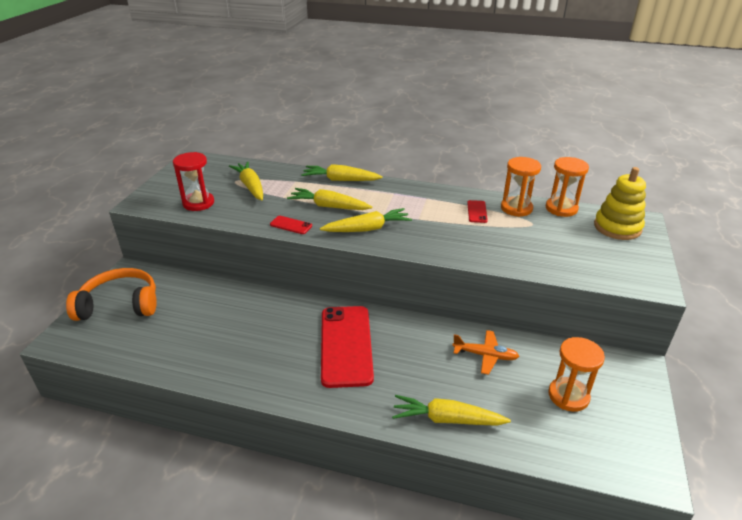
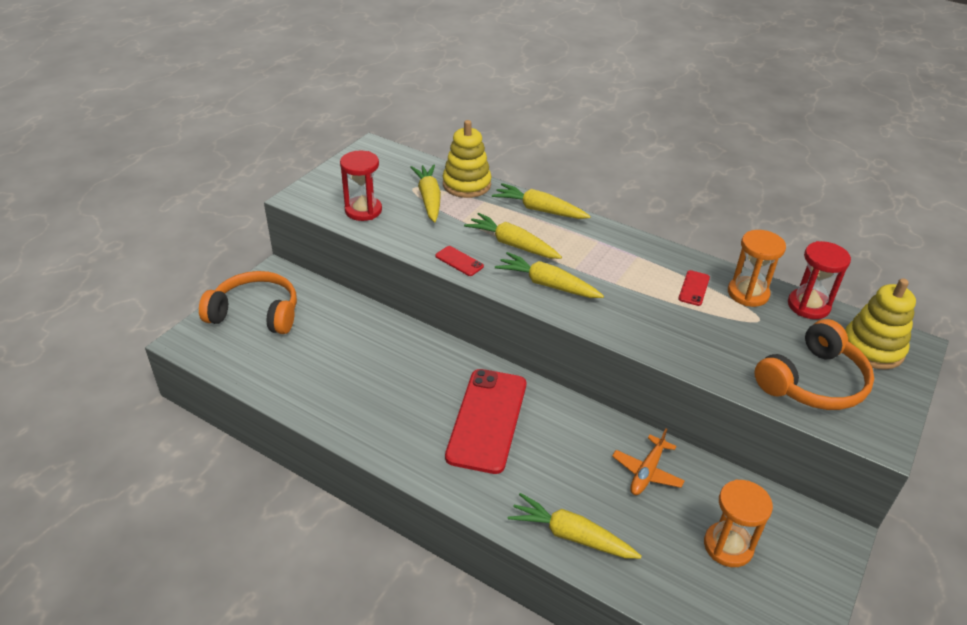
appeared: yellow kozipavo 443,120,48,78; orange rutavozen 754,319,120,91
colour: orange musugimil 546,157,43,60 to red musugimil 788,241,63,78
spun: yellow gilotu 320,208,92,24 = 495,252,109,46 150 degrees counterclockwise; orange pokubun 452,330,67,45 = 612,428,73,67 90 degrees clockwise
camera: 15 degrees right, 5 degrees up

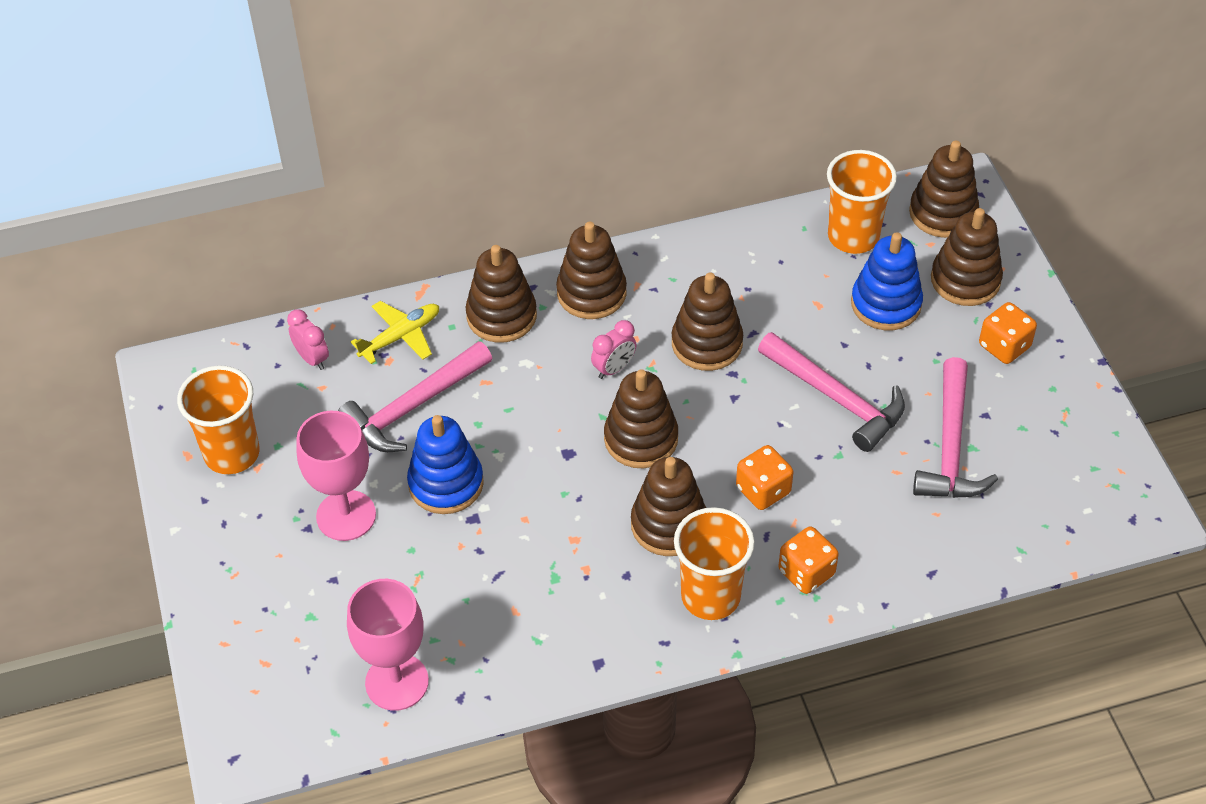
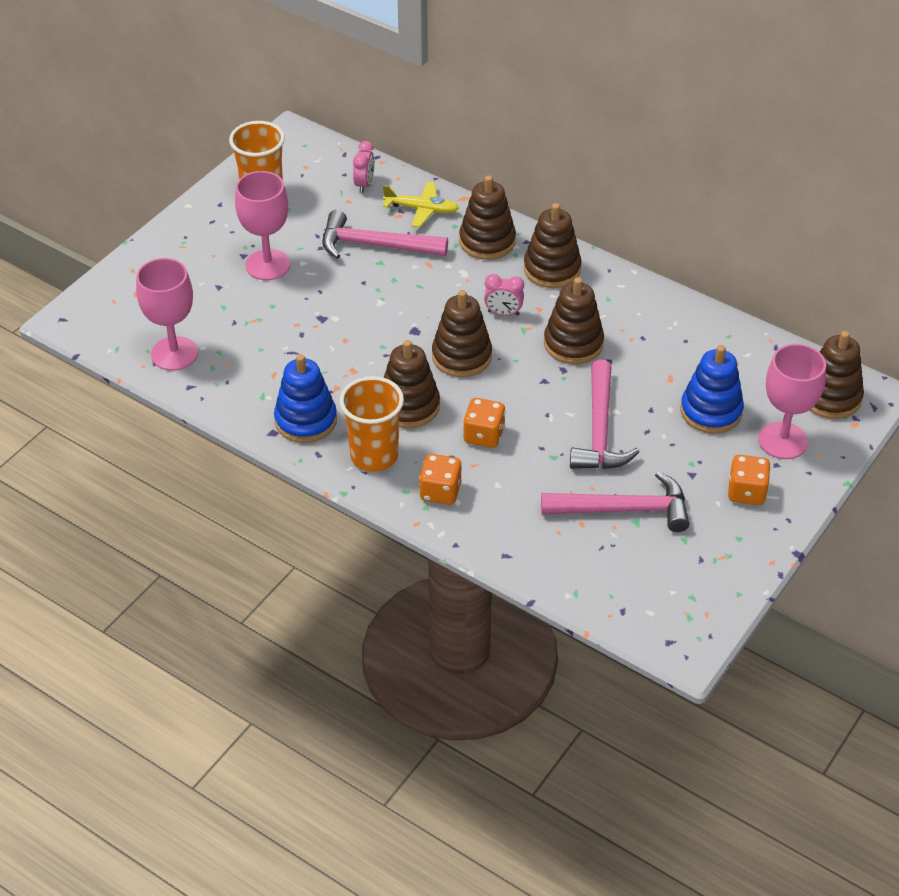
missing: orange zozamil 827,150,70,104
relocated: blue kozipavo 407,415,77,99 to 274,354,63,89
exchanged: brown kozipavo 931,208,72,98 to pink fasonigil 758,344,68,115
spun: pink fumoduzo 913,357,85,141 = 541,471,148,61 150 degrees counterclockwise
camera: 50 degrees right, 5 degrees down

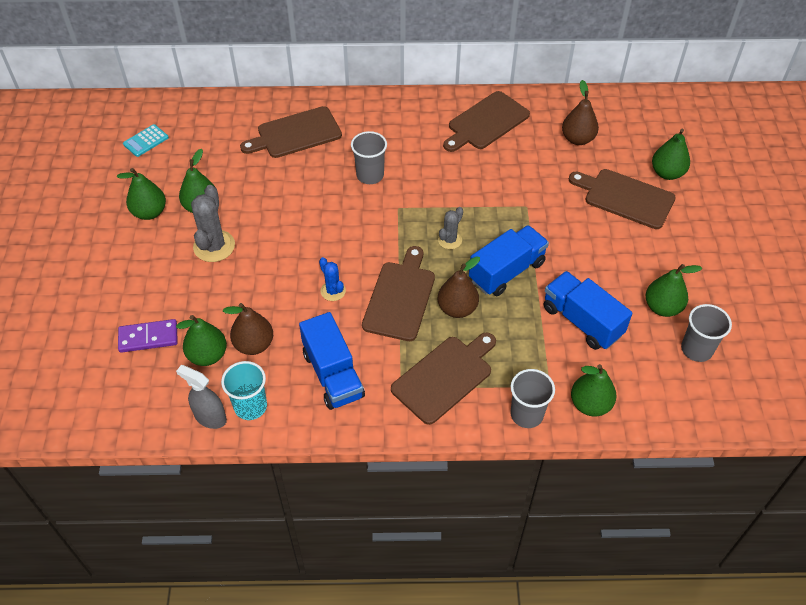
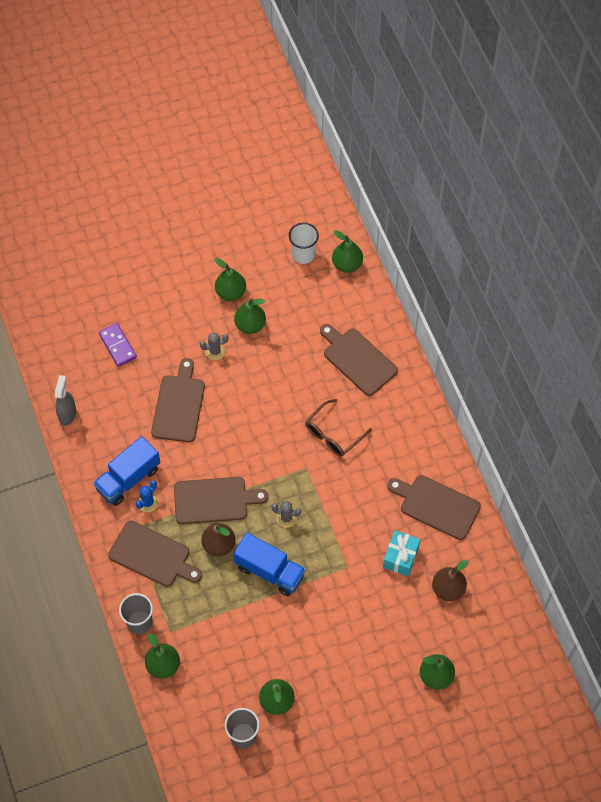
missing: turquoise zozamil 221,361,46,59; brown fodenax 223,303,50,52; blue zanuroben 544,271,89,79
appeared: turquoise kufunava 383,531,37,45
relocated: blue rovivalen 319,257,27,44 to 135,480,23,32; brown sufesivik 569,169,107,60 to 151,358,54,85; green fodenax 176,315,51,51 to 332,230,31,43
exchanged: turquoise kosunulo 123,124,46,33 to white zozamil 289,223,30,41; grey zozamil 351,131,36,53 to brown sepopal 305,399,67,58
size: grey rovivalen 191,185,44,77 = 200,333,29,27 x0.59
camera: 70 degrees right, 10 degrees up

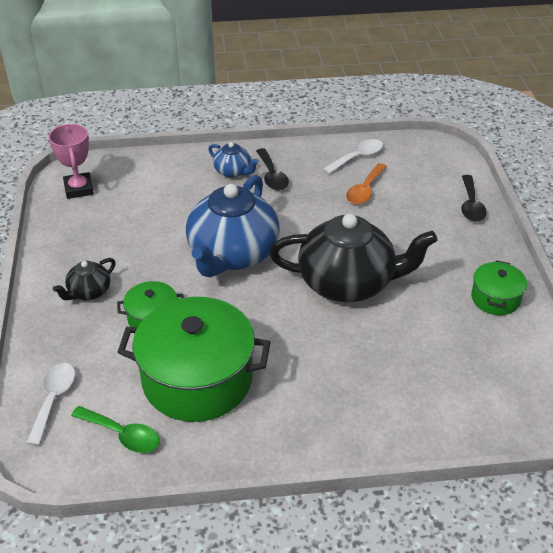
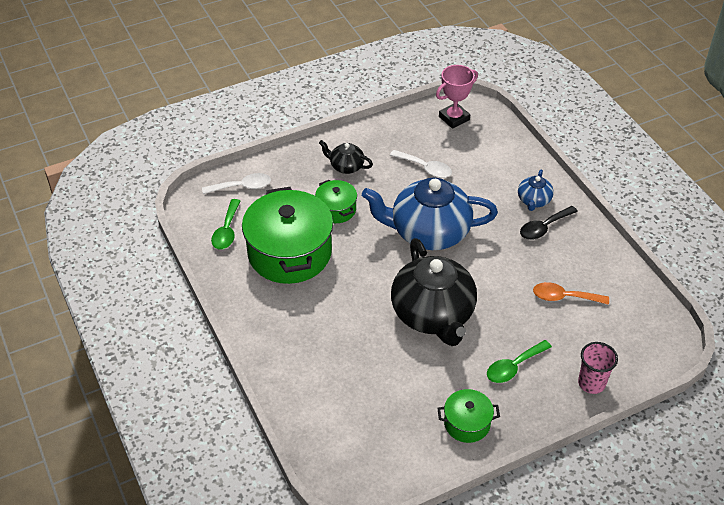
appeared: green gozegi 487,340,65,43
relocated: white gozegi 323,139,60,35 to 390,150,62,28
exchanged: black gozegi 462,175,25,47 to pink zozamil 578,342,40,52
camera: 70 degrees right, 5 degrees up

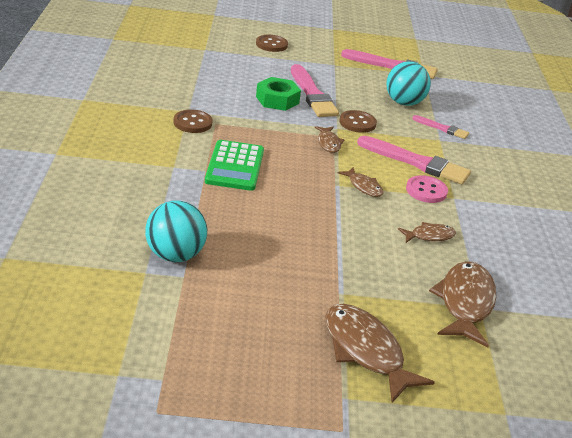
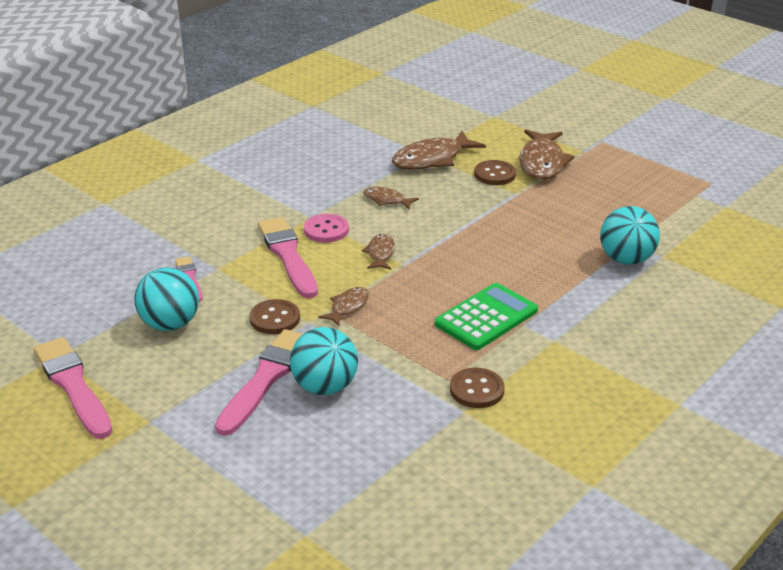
relocated: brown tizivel 256,35,32,17 to 474,160,42,25
exchanged: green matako 256,77,45,34 to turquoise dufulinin 290,327,68,68
camera: 135 degrees left, 0 degrees up

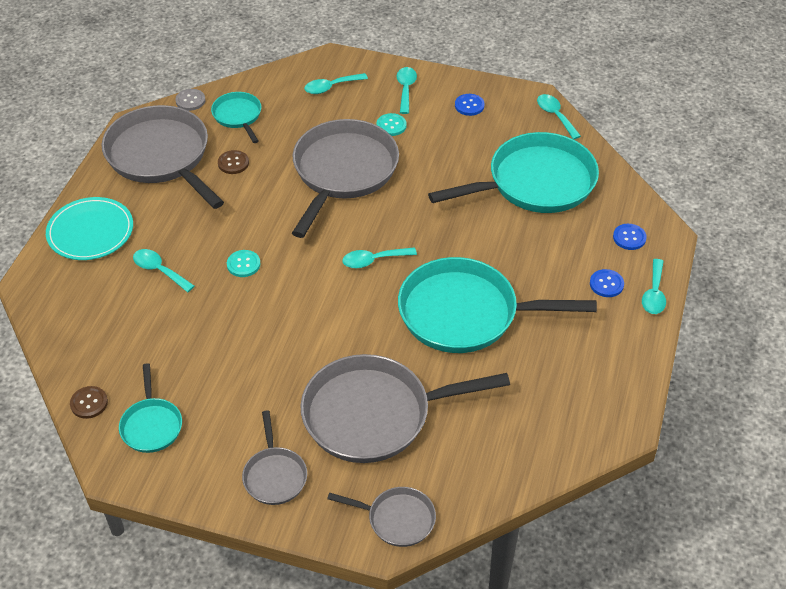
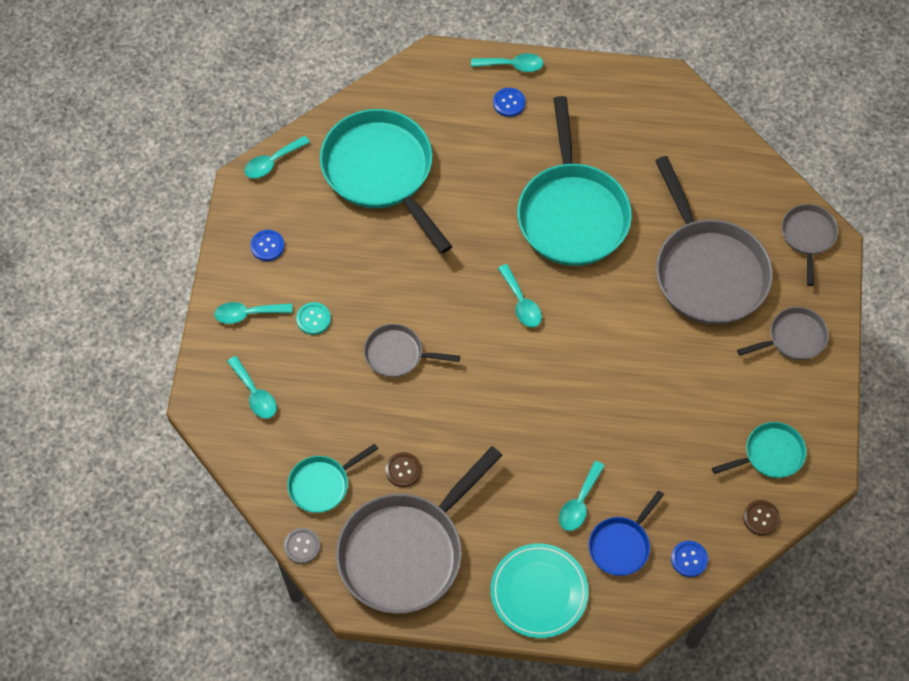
missing: turquoise tizivel 227,250,34,27
appeared: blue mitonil 589,490,75,86
relocated: blue tizivel 613,224,34,26 to 671,541,37,36
size: grey mitonil 292,119,107,119 = 364,324,96,53 x0.49
camera: 100 degrees left, 15 degrees up

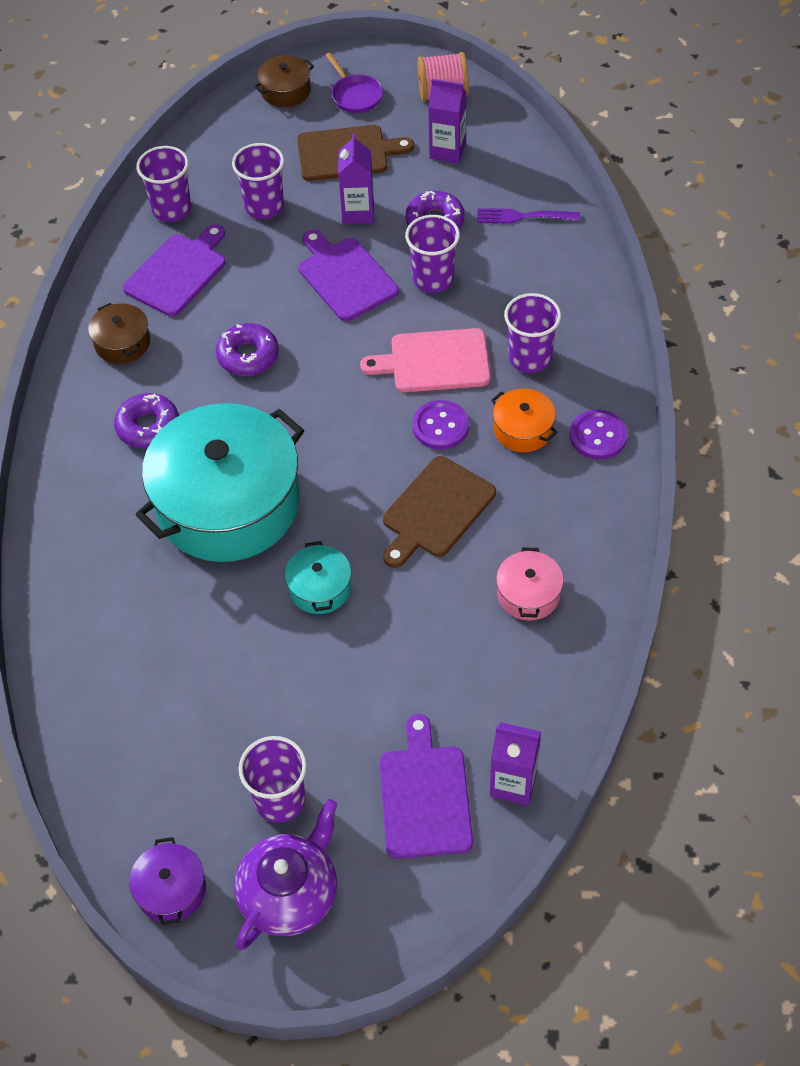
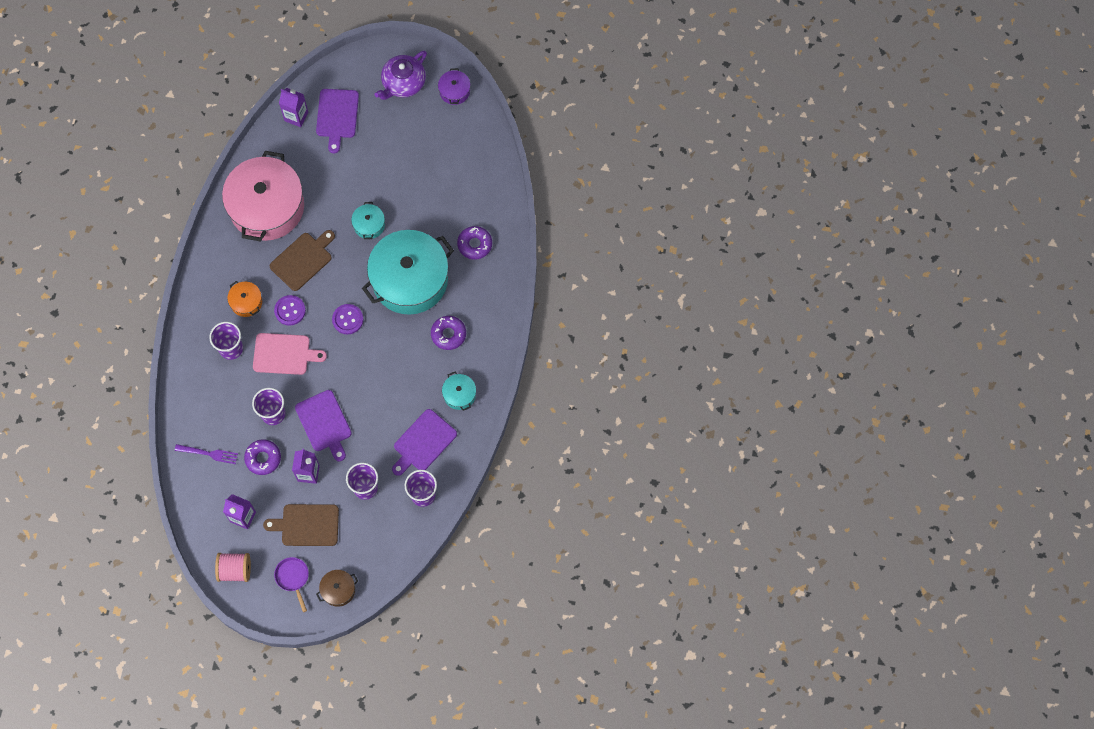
missing: purple zozamil 239,736,68,87
relocated: purple tizivel 570,410,58,50 to 332,304,31,30; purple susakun 216,323,63,53 to 457,226,35,34
colour: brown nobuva 88,303,62,61 to turquoise nobuva 442,372,34,39
size: pink nobuva 496,547,68,74 = 222,151,82,91 x2.39
camera: 175 degrees left, 15 degrees up

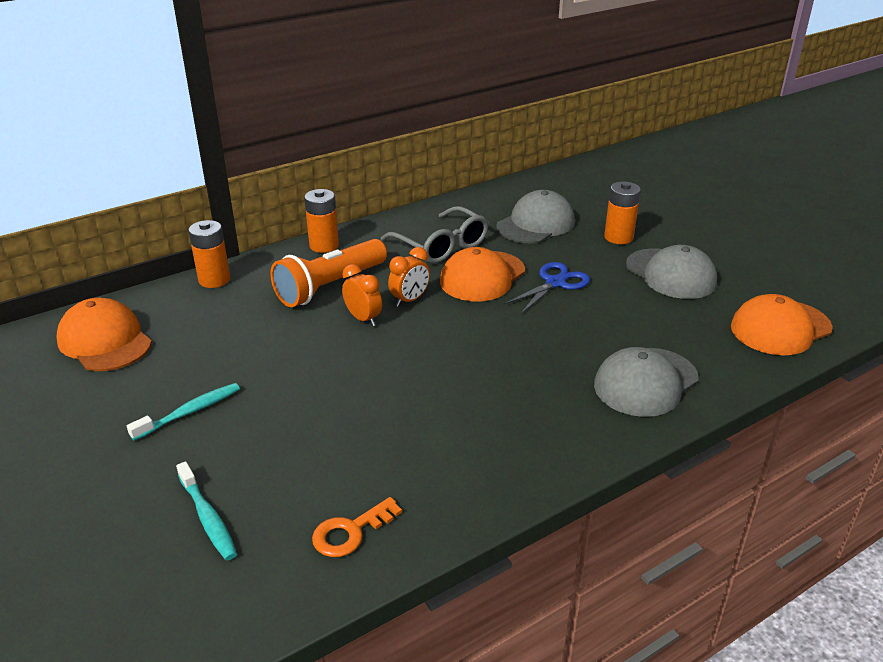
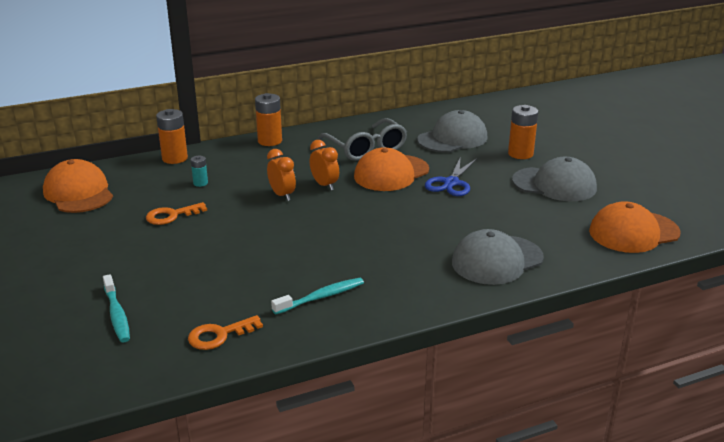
missing: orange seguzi 270,239,117,68
appeared: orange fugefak 146,202,61,23; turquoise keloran 191,156,17,31
relocated: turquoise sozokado 127,383,113,58 to 271,278,93,37
spun: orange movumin 388,247,42,60 = 310,140,29,50 90 degrees counterclockwise; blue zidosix 504,262,86,52 = 425,156,52,40 150 degrees clockwise; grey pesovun 626,245,91,54 = 512,157,85,44 45 degrees counterclockwise
camera: 10 degrees right, 5 degrees down

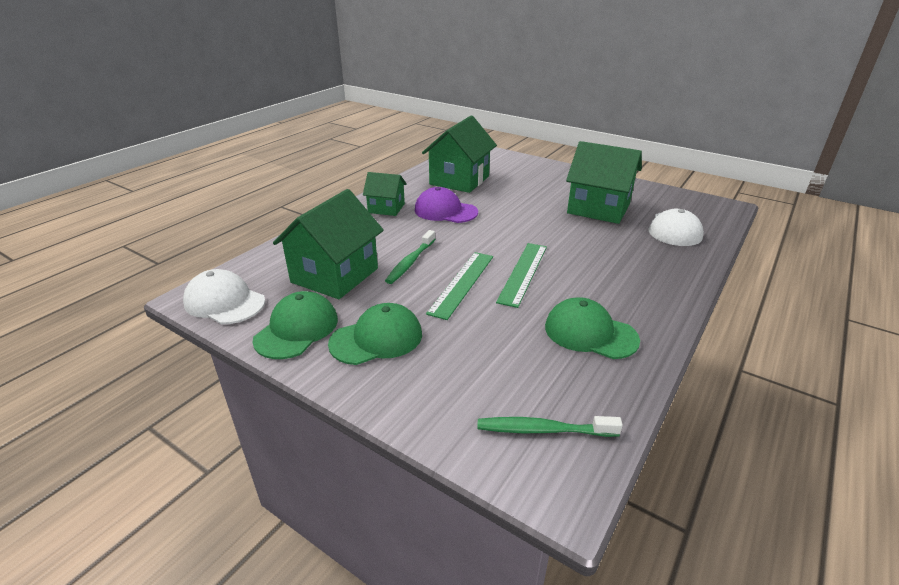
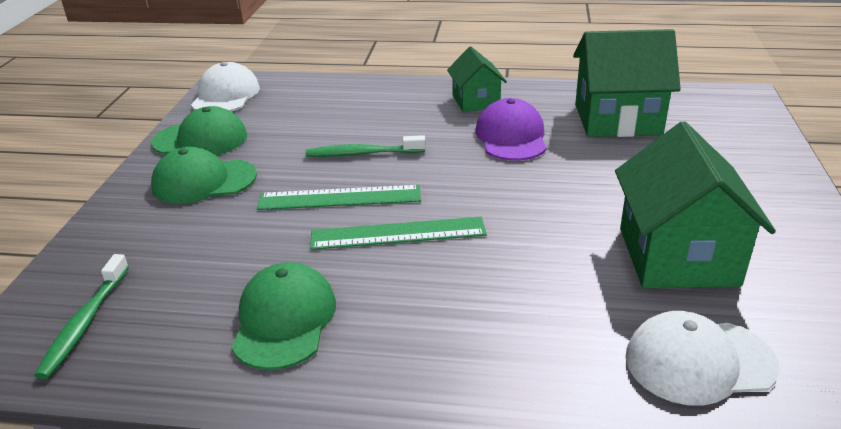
missing: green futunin 273,189,111,110
spun: green sozokado 478,416,145,21 = 35,254,94,125 150 degrees counterclockwise; green pesovun 328,303,94,62 = 151,147,106,57 135 degrees clockwise
camera: 65 degrees right, 0 degrees up

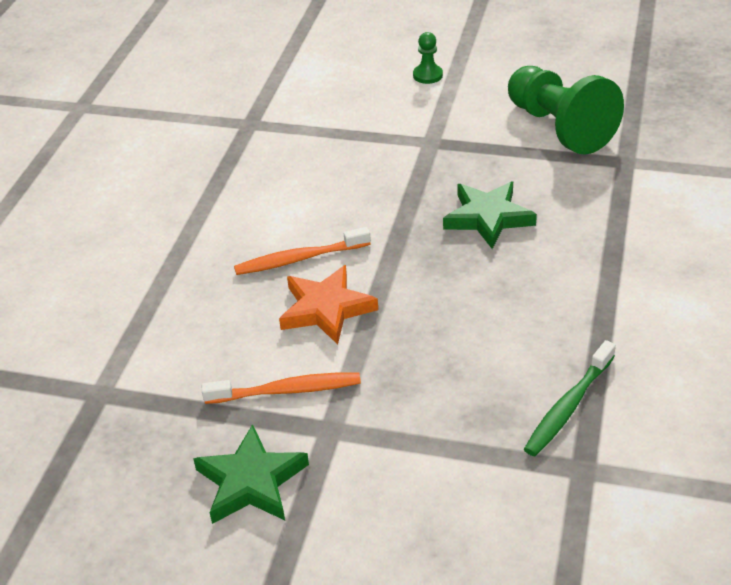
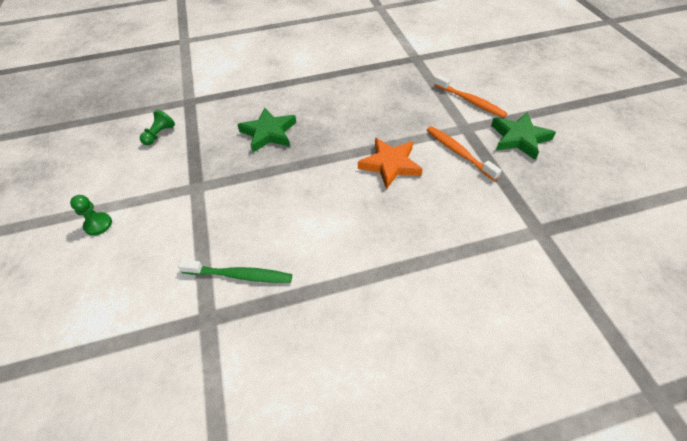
relocated: green sozokado 524,340,92,116 to 178,260,114,23; orange sozokado 234,227,137,48 to 434,75,73,43
size: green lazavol 508,66,116,89 = 140,109,35,36 x0.43
camera: 120 degrees left, 10 degrees up

